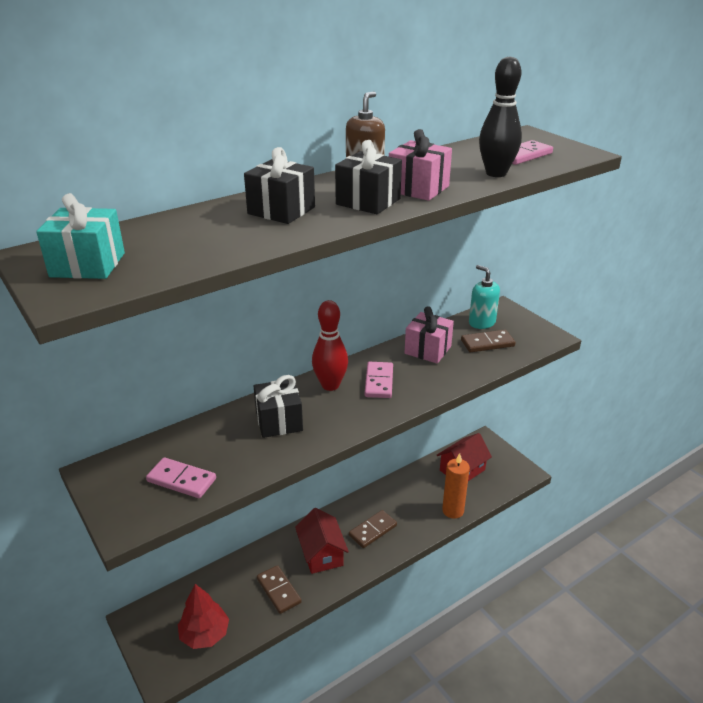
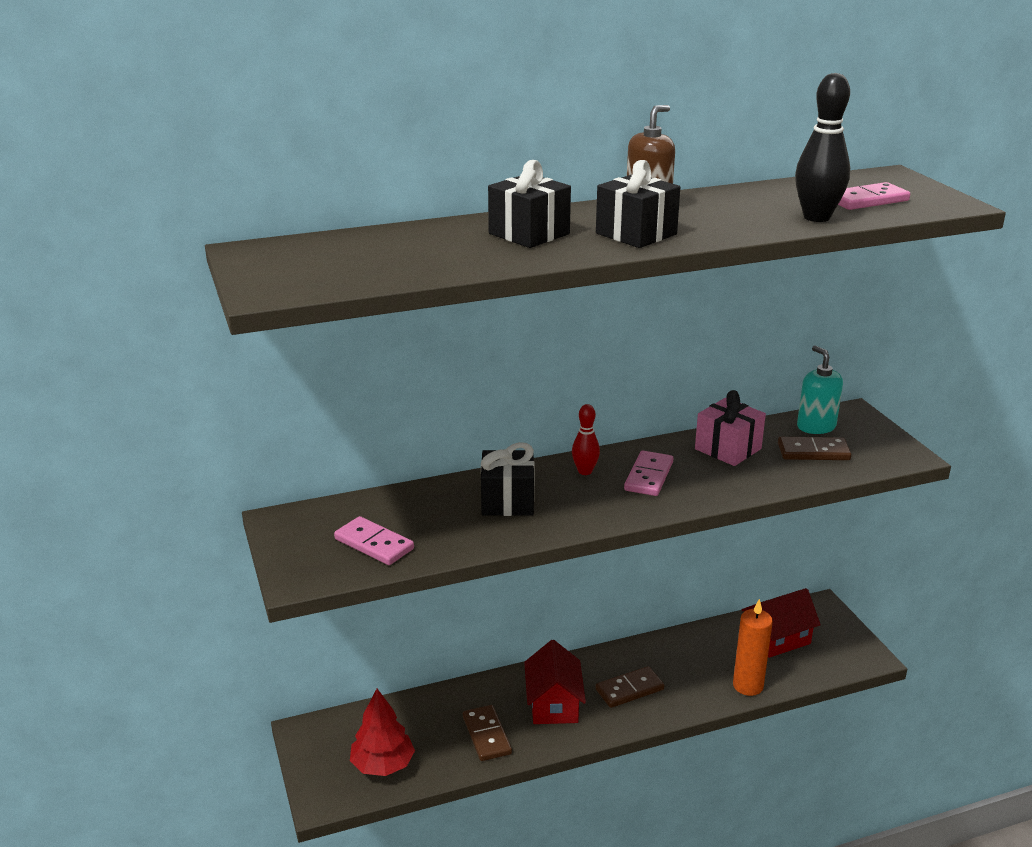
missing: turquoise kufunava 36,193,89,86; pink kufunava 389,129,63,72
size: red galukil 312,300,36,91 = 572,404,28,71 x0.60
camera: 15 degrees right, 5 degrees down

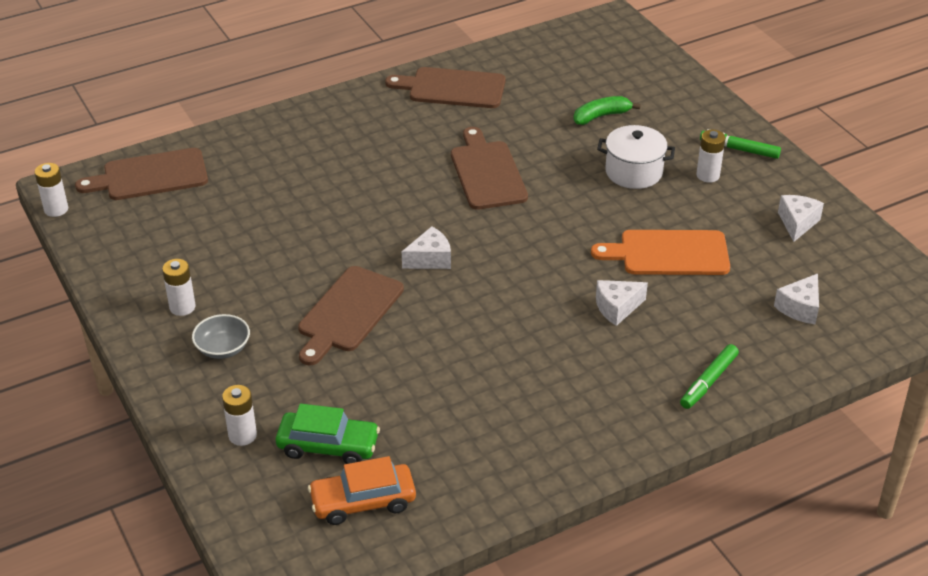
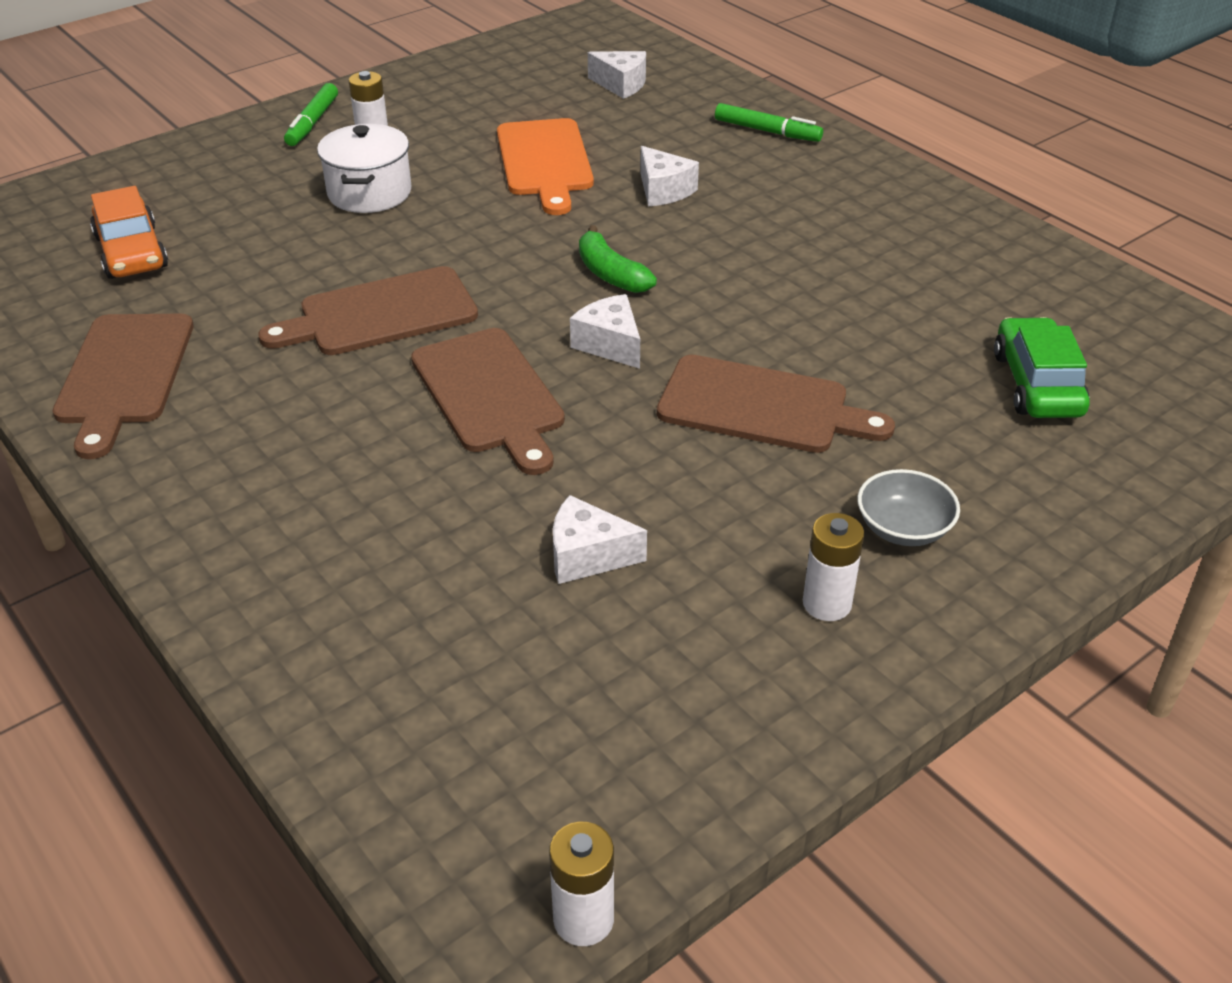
missing: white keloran 222,385,35,61
relocated: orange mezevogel 308,456,108,69 to 90,186,78,93; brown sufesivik 75,148,133,52 to 411,328,154,147; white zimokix 778,195,46,47 to 553,495,94,89; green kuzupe 574,96,67,29 to 579,225,78,68
camera: 100 degrees left, 0 degrees up

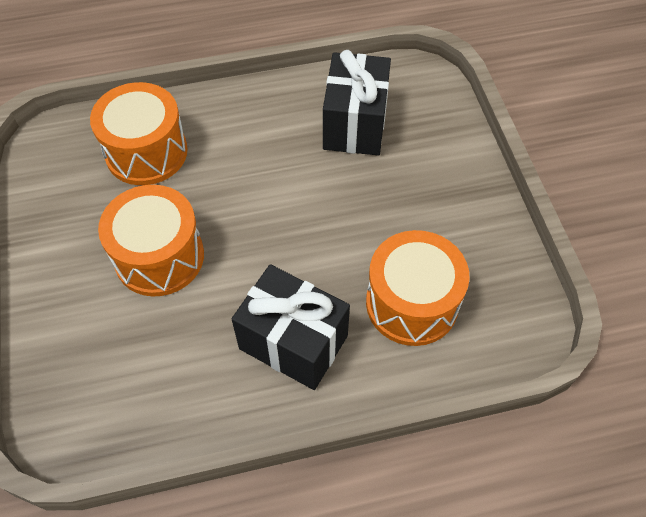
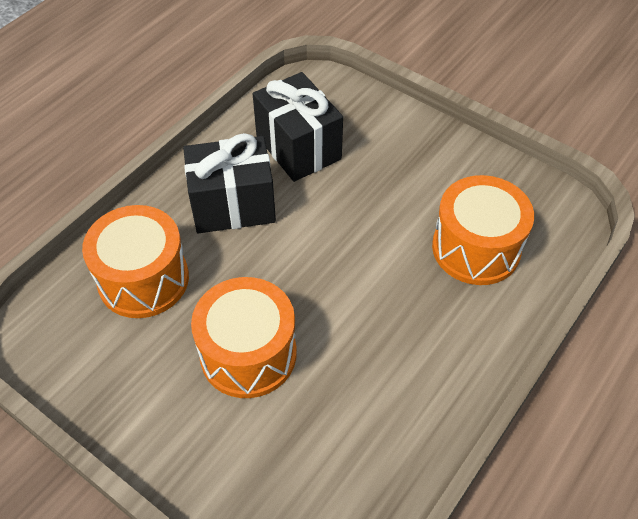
relocated: black kufunava 232,264,118,126 to 183,133,93,100
camera: 40 degrees left, 5 degrees down

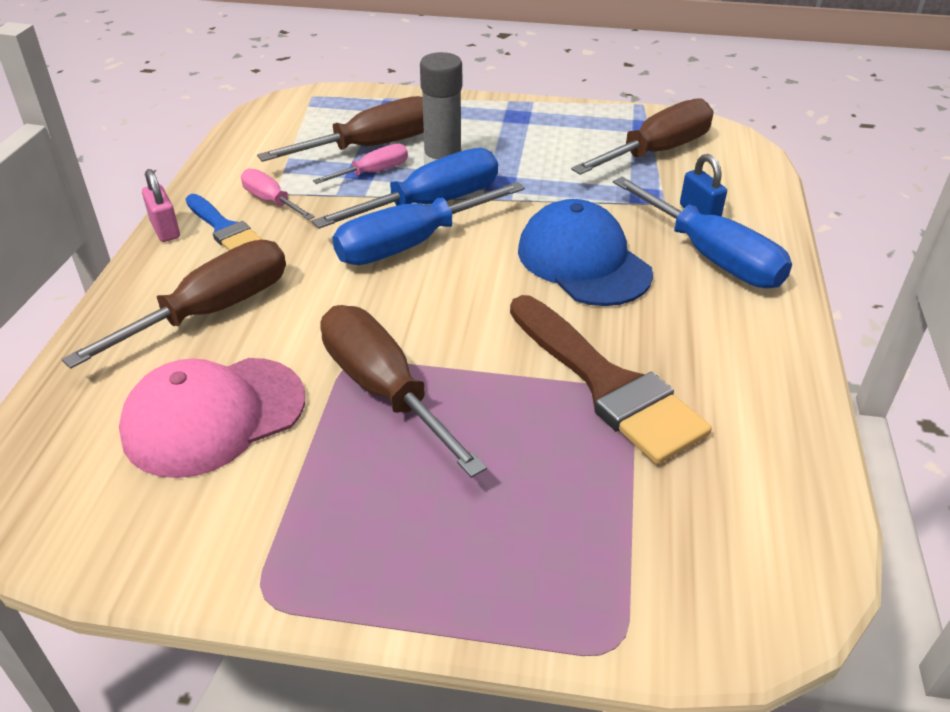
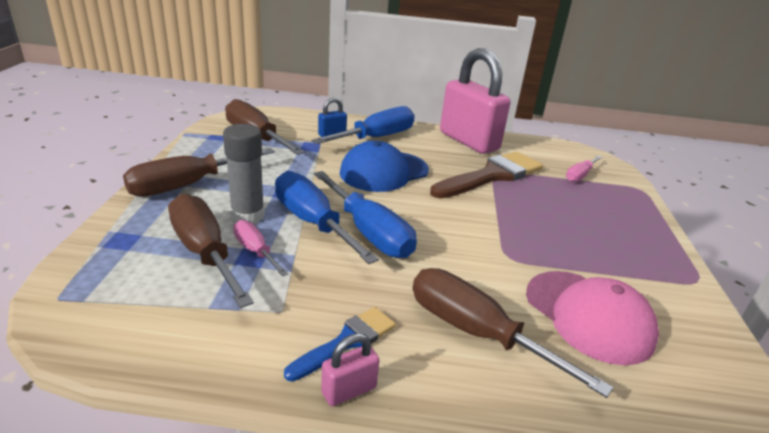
appeared: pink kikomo 440,48,71,106
relocated: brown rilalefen 321,305,166,173 to 123,148,152,49; pink rilalefen 241,168,73,52 to 566,156,36,26
camera: 95 degrees left, 10 degrees down

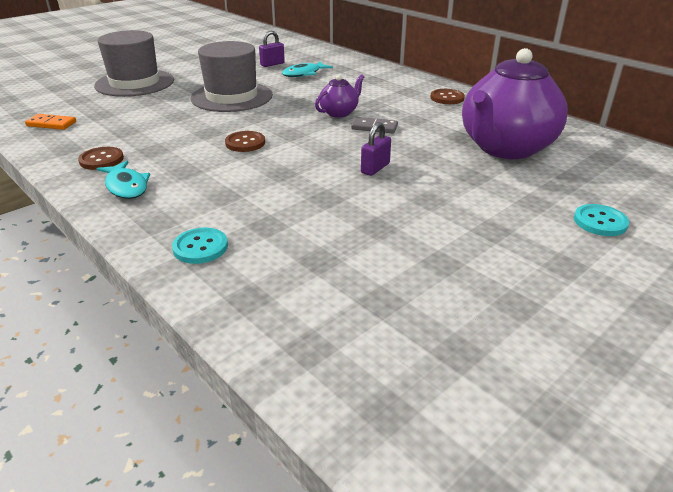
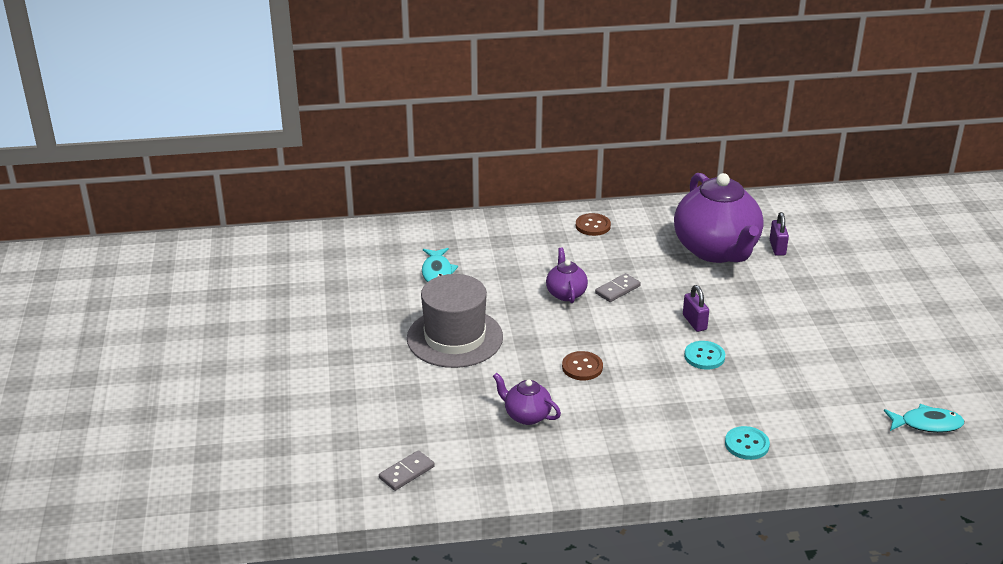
missing: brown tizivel 78,147,46,23; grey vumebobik 94,30,80,67
appeared: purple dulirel 493,373,68,52
relocated: turquoise tizivel 574,204,55,32 to 684,341,41,29; purple kikomo 259,31,26,36 to 770,212,19,44; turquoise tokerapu 96,160,54,39 to 884,404,80,29
colour: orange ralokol 25,114,51,16 to grey ralokol 379,450,56,41
camera: 55 degrees left, 0 degrees up

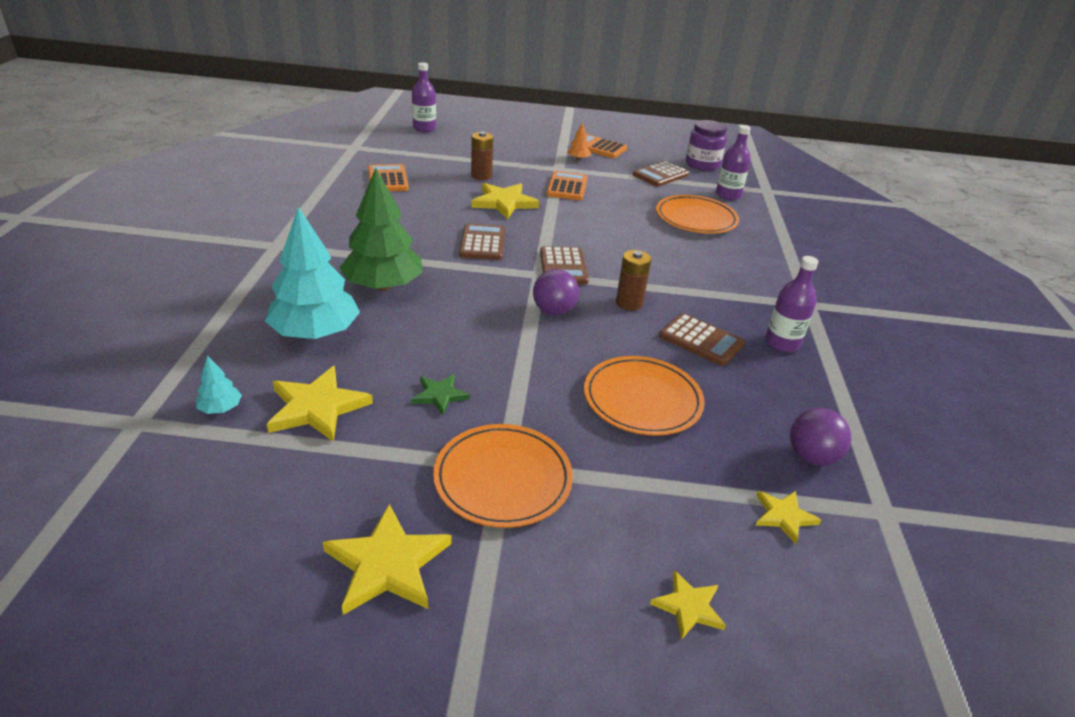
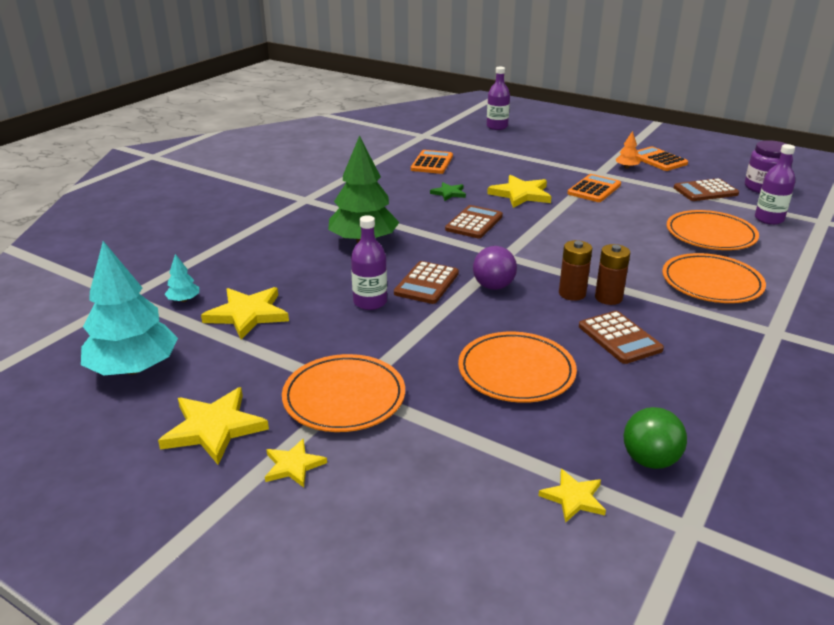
appeared: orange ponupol 662,253,104,50
relocated: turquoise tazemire 265,207,95,132 to 81,241,97,134; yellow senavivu 650,570,76,70 to 265,438,62,50; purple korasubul 765,256,53,96 to 351,215,36,95; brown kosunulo 540,246,49,39 to 394,261,65,43; green senavivu 412,374,58,41 to 430,182,36,19; brown keloran 471,132,22,48 to 595,244,35,61
colour: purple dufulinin 790,408,61,58 to green dufulinin 623,407,64,62
camera: 30 degrees right, 5 degrees down

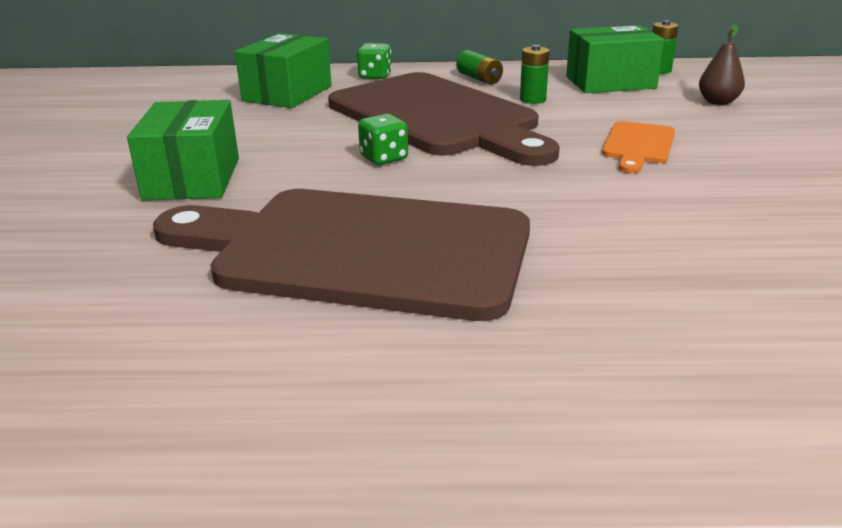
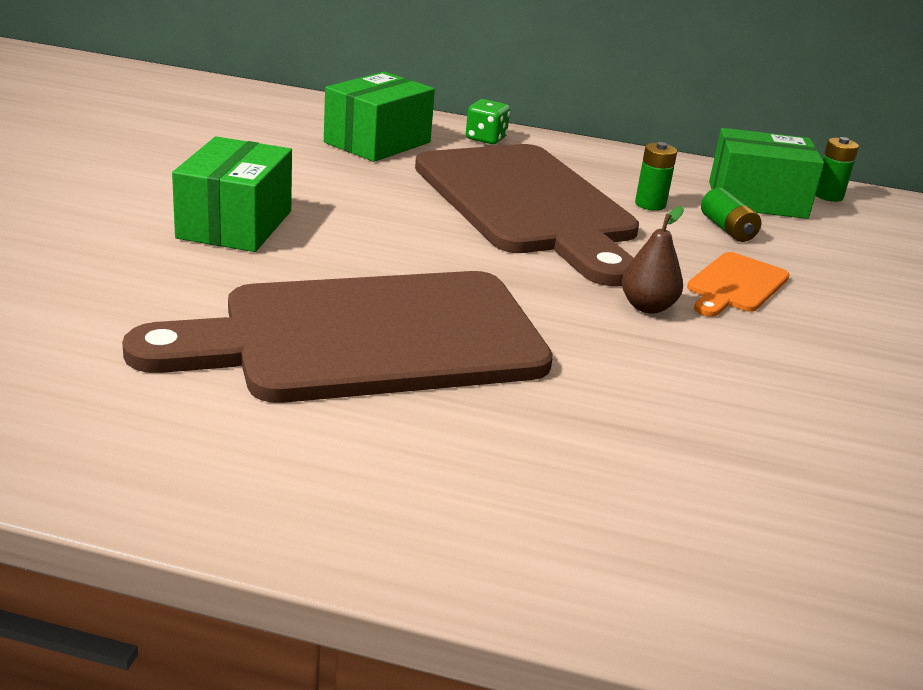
missing: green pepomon 358,114,50,51
relocated: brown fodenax 699,25,46,80 to 622,206,62,108; green keloran 456,50,47,35 to 701,188,60,54
spun: brown sufesivik 153,189,377,132 = 122,271,431,132 45 degrees counterclockwise
camera: 10 degrees right, 0 degrees up

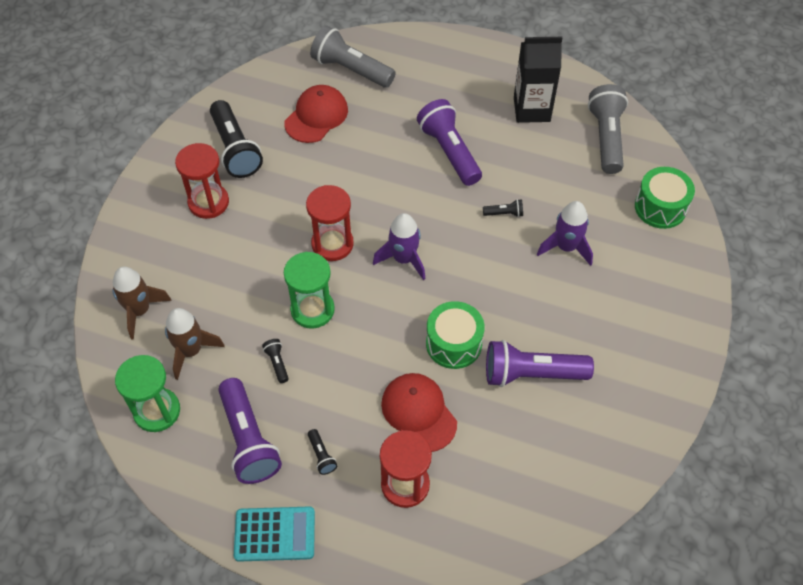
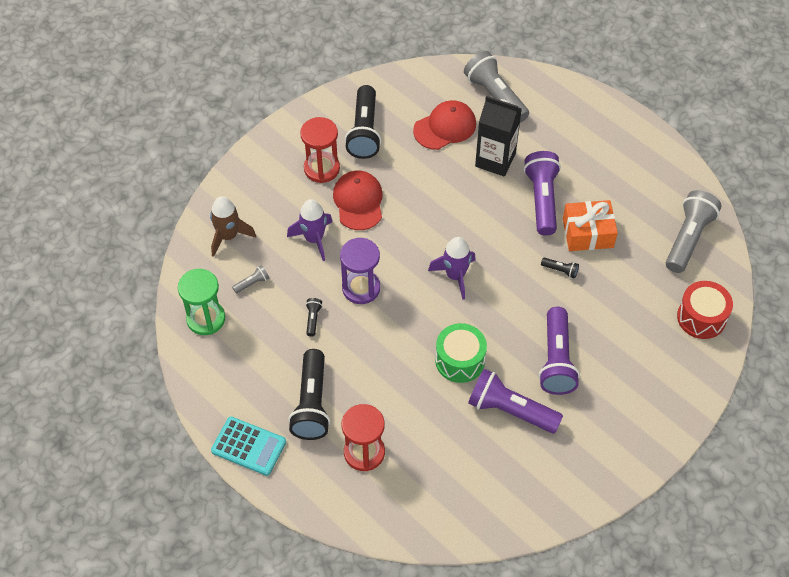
missing: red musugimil 306,185,48,76
appeared: orange kufunava 563,200,55,51
relocated: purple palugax 537,201,56,65 to 287,199,46,62; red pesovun 381,373,76,79 to 333,171,50,59; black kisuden 514,37,48,86 to 475,96,47,81; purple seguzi 218,378,64,106 to 538,307,42,88
exchanged: brown palugax 165,308,60,72 to grey seguzi 232,265,37,28
colour: green musugimil 284,252,51,77 to purple musugimil 340,238,40,66; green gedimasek 635,167,60,62 to red gedimasek 677,281,56,58
size: black seguzi 308,429,29,46 = 288,349,42,91 x2.34
camera: 25 degrees right, 0 degrees up

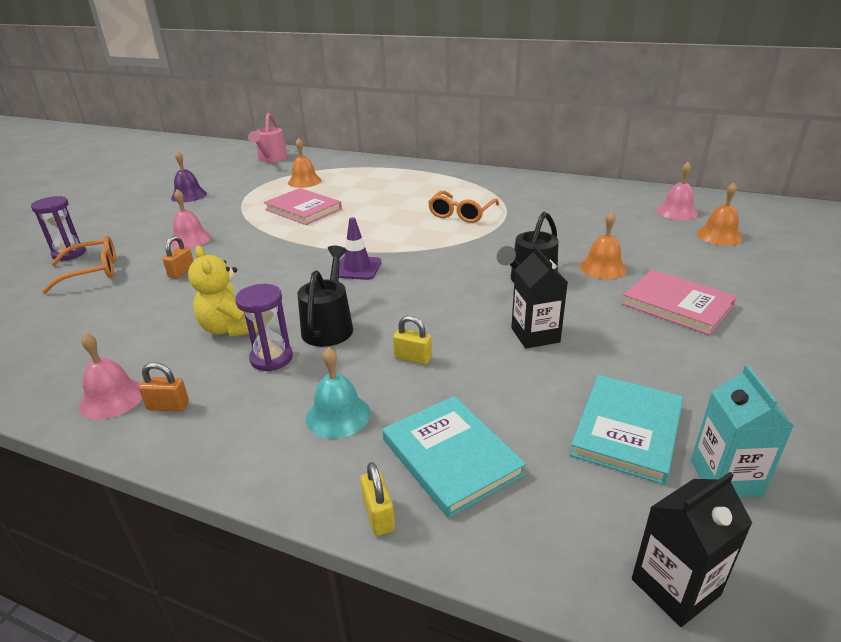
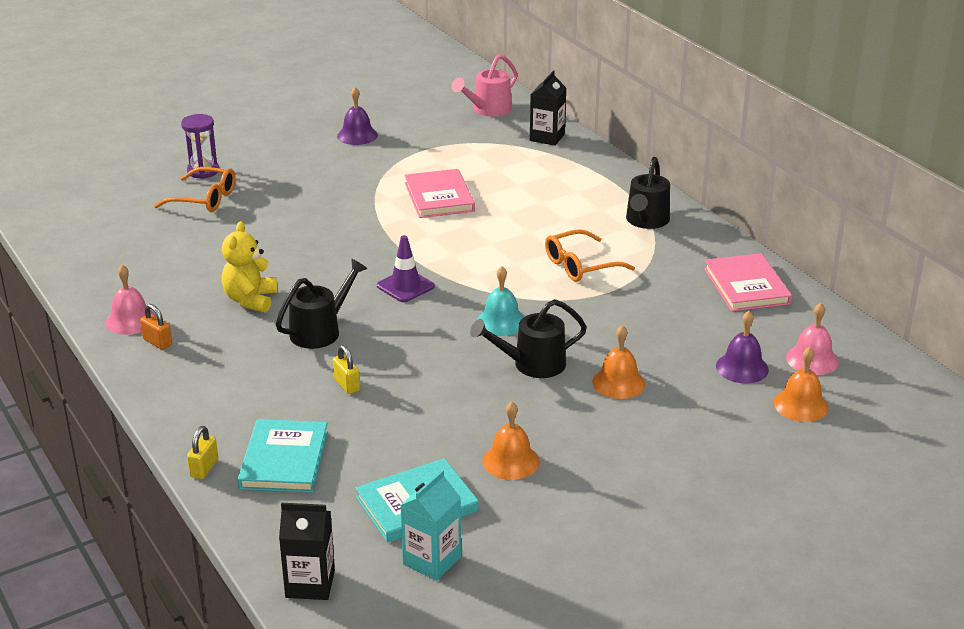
missing: orange kikomo 162,236,31,43; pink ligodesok 171,189,40,59; purple musugimil 235,284,58,88
appeared: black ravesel 626,157,44,72; purple ligodesok 716,311,53,72
relocated: turquoise ligodesok 306,347,65,92 to 477,266,47,70; orange ligodesok 288,138,33,50 to 482,401,58,79; black kisuden 511,246,57,102 to 530,70,36,76; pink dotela 622,270,115,65 to 704,253,88,59
camera: 35 degrees right, 0 degrees up

